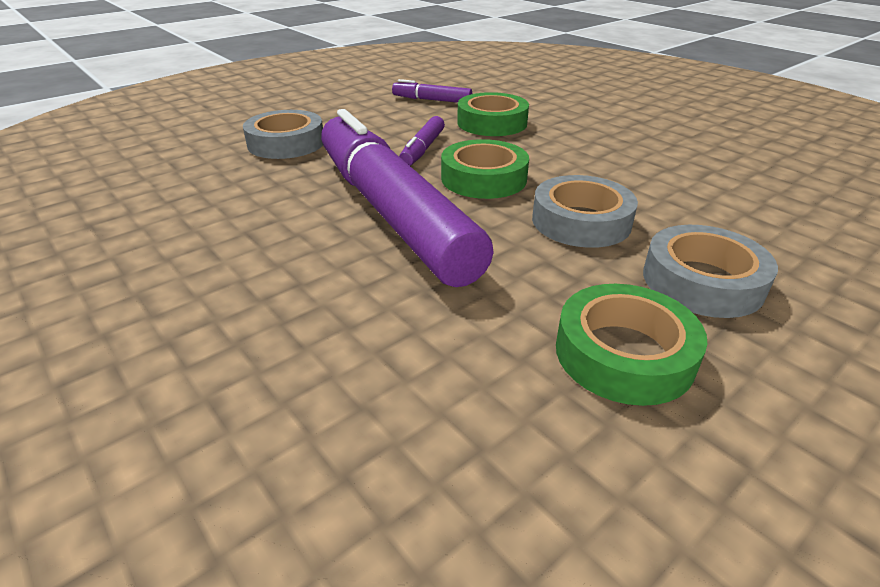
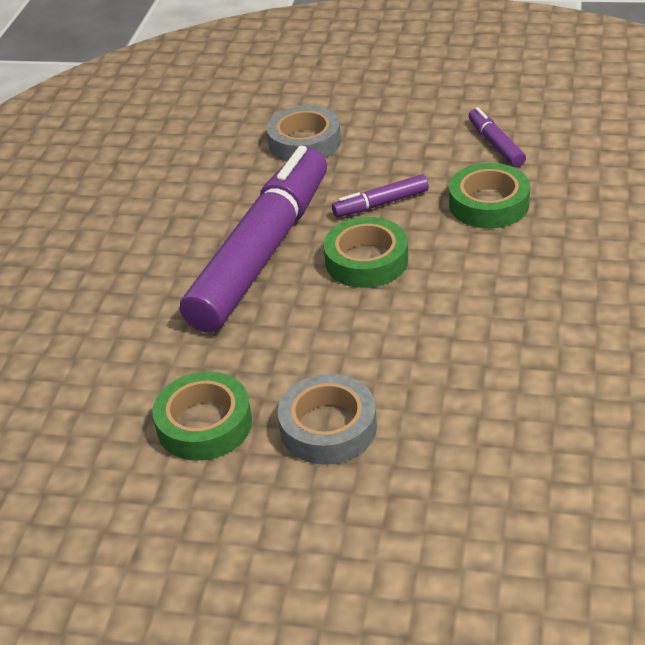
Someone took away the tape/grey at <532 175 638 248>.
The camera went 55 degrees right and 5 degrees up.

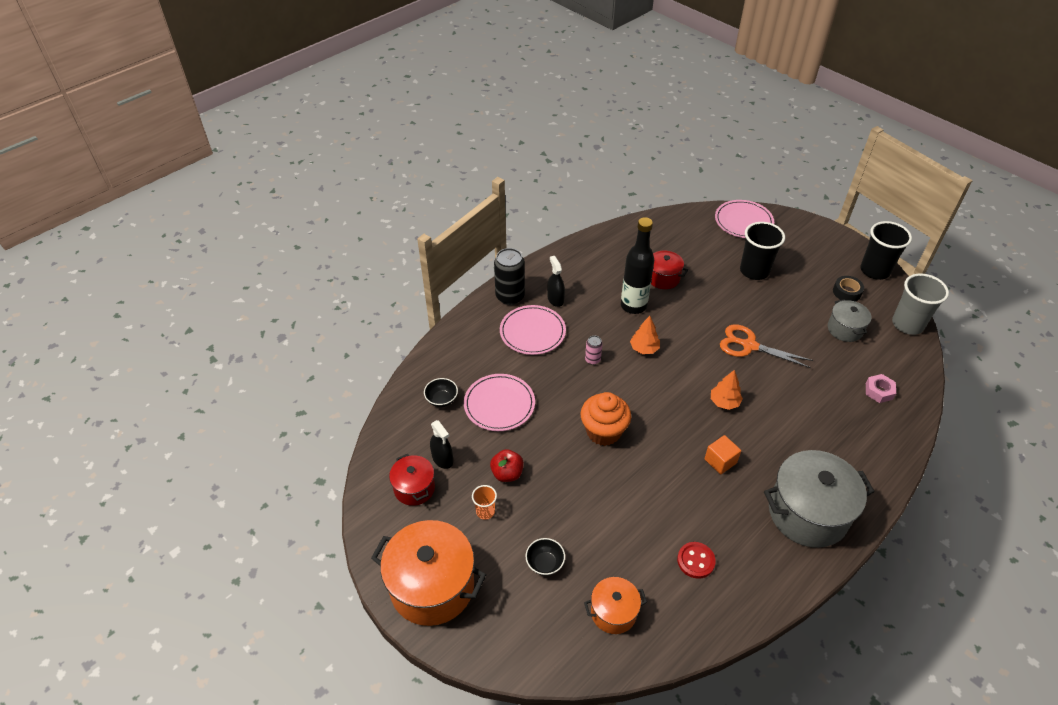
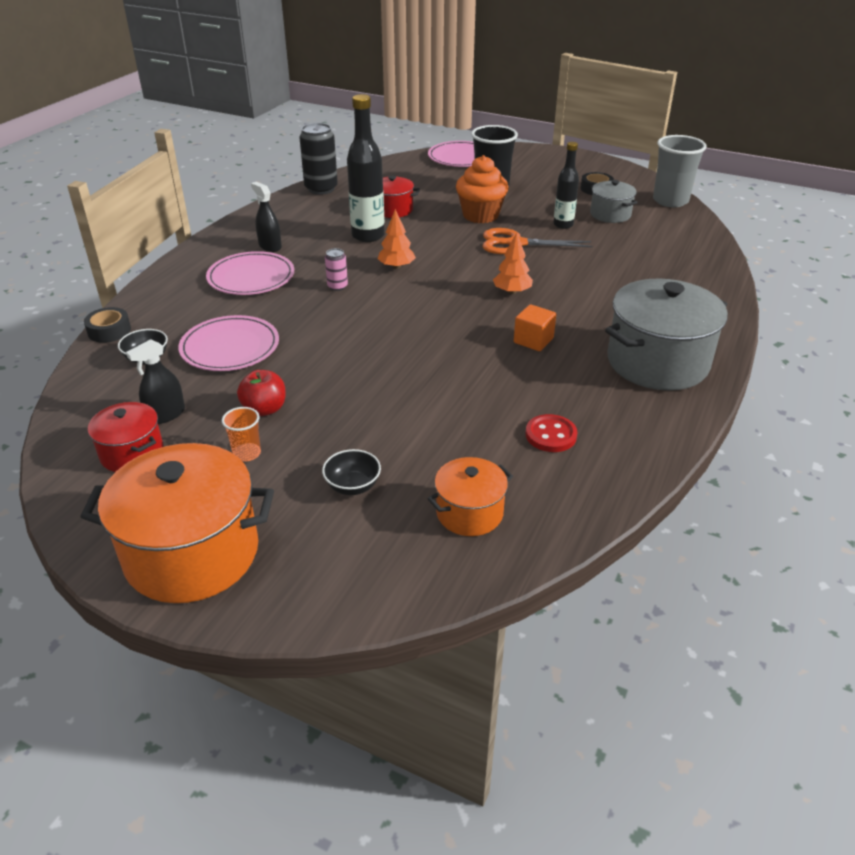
Someone took away the cup/black at <860 221 912 280>.
Someone carried the can/black from <494 248 525 305> to <299 123 338 195>.
Someone took away the nut/pink at <866 374 896 403>.
Someone carried the cupcake/orange from <581 392 631 446> to <456 155 509 223>.
Someone rotated the spray bottle/black at <430 420 453 469> by 105 degrees clockwise.
Someone put down the bottle/black at <553 142 579 229>.
Someone put down the tape/black at <84 307 131 343>.
The camera went 20 degrees left and 10 degrees down.

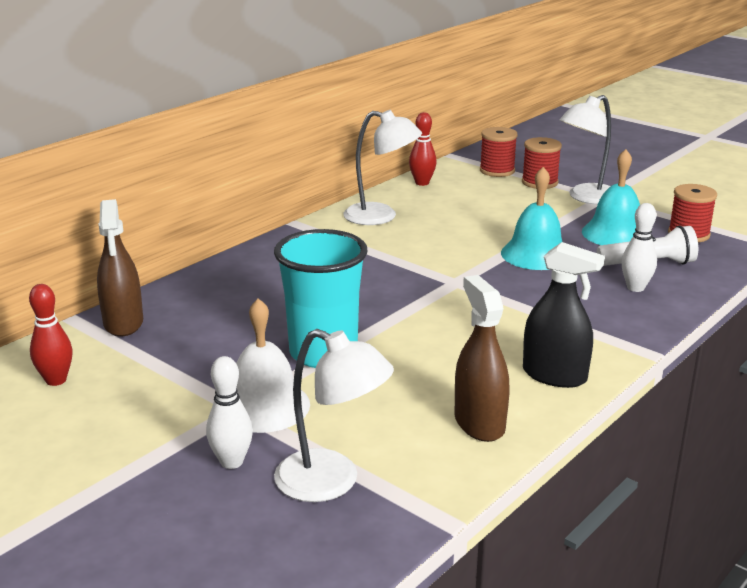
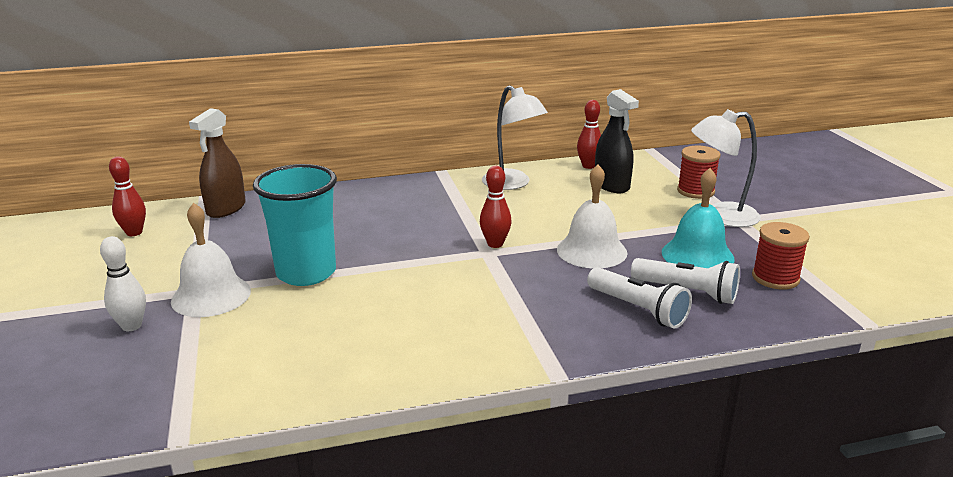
Someone took away the spool/red at <480 127 518 177>.
Someone repainted the bell/turquoise at <501 167 562 270>, which became the bell/white at <557 165 627 268>.
Someone swapped the bowling pin/white at <621 203 657 292> for the flashlight/white at <587 267 692 329>.
Someone carried the spray bottle/black from <523 242 605 388> to <595 89 639 193>.
Someone took away the spray bottle/brown at <454 275 510 442>.
Someone took away the lamp/white at <274 329 394 502>.
Someone put down the bowling pin/red at <480 166 512 248>.
The camera went 35 degrees right and 0 degrees up.

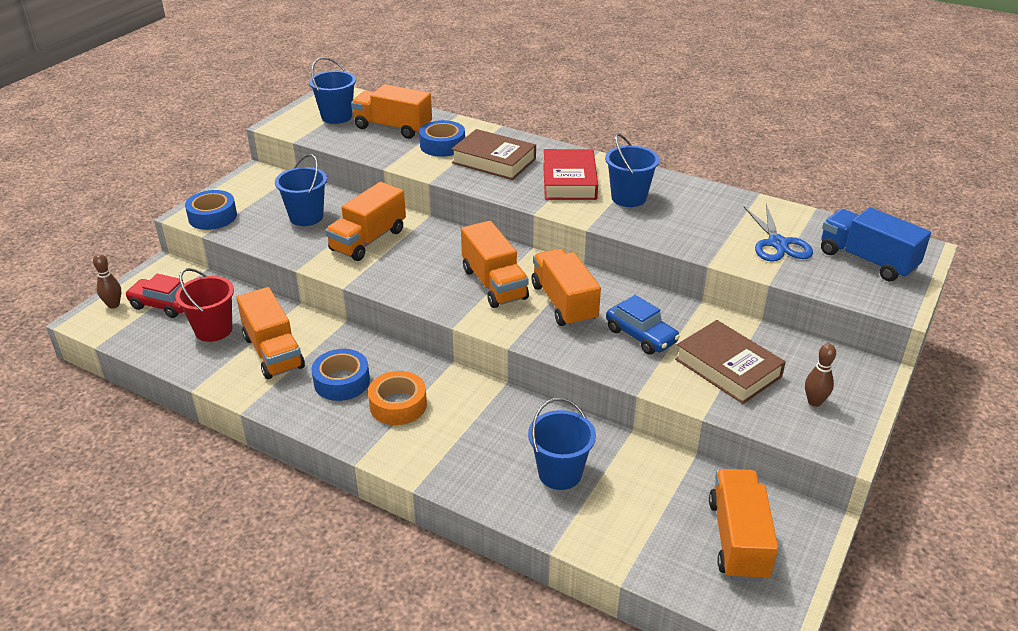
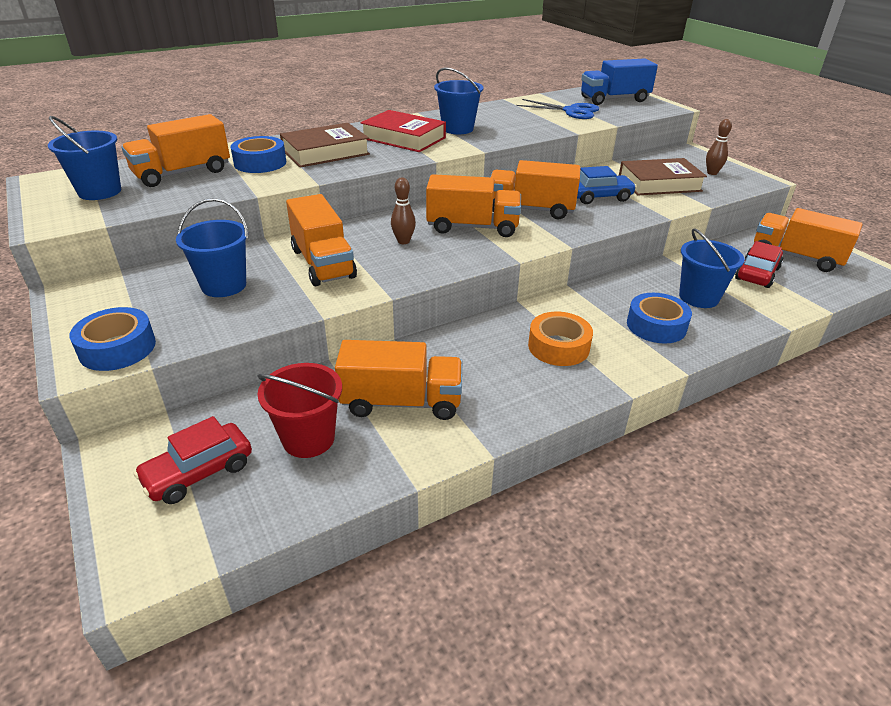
Someone carried the bowling pin/brown from <93 254 121 309> to <391 177 416 244>.
Someone carried the tape/blue from <311 349 370 401> to <627 293 692 344>.
Someone put down the car/red at <735 241 783 288>.
The camera went 60 degrees left and 0 degrees up.

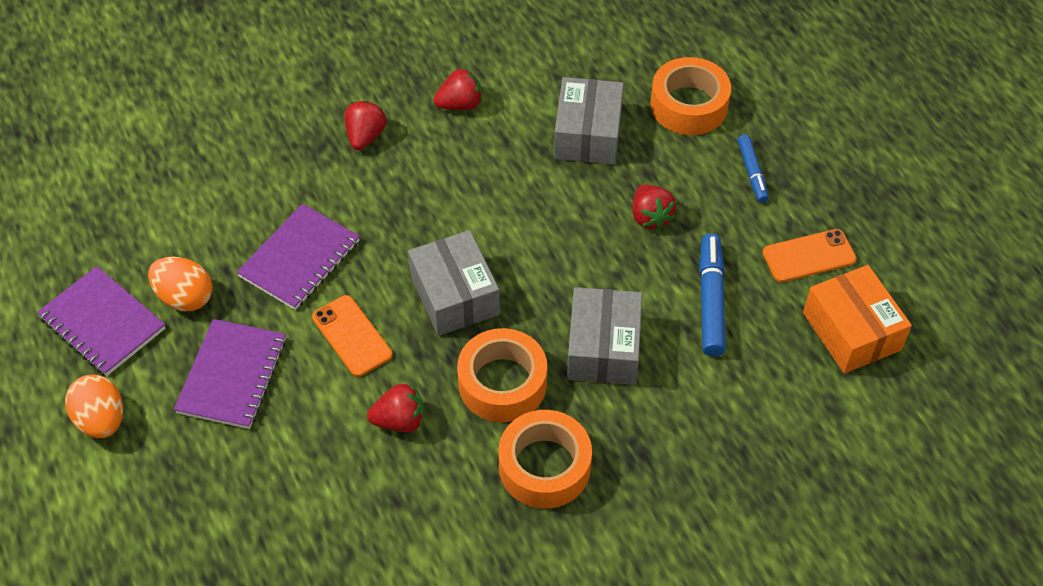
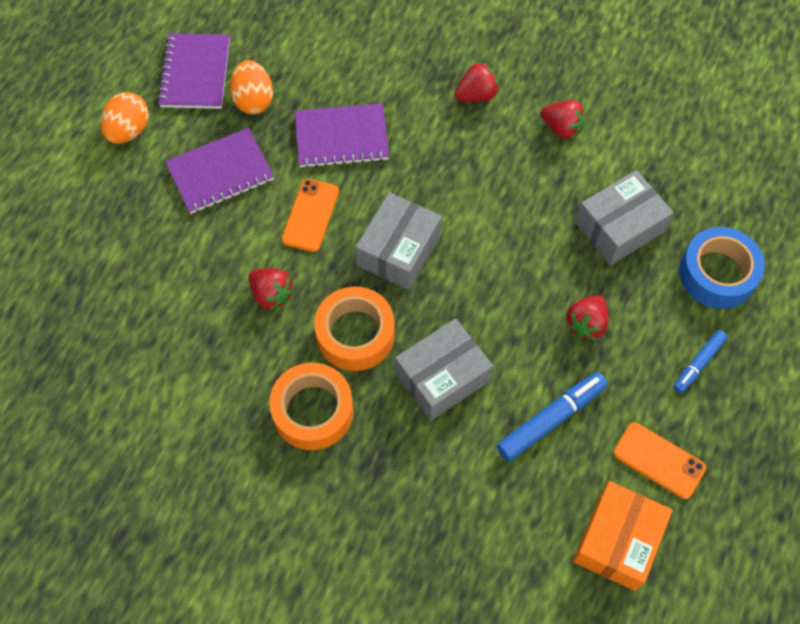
Someone repainted the tape/orange at <651 57 731 135>, which became the tape/blue at <679 227 765 309>.
The camera went 50 degrees right and 10 degrees up.

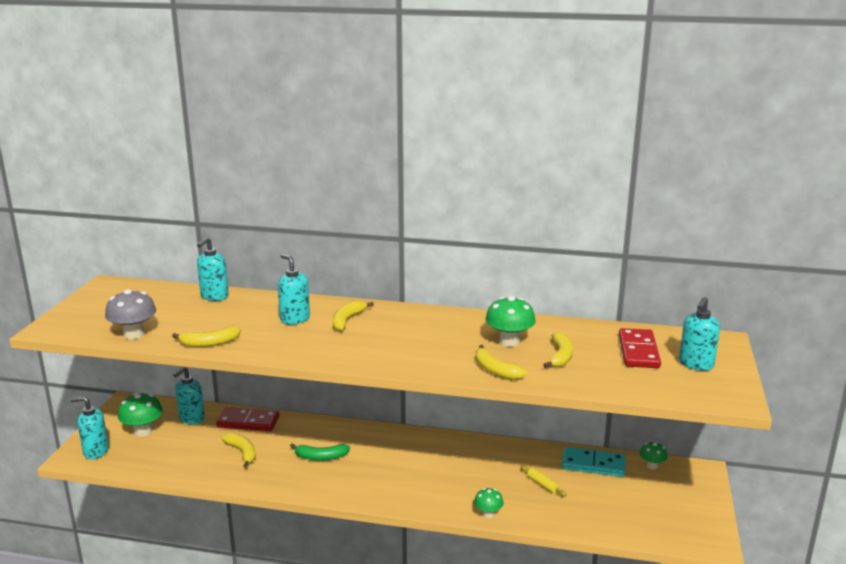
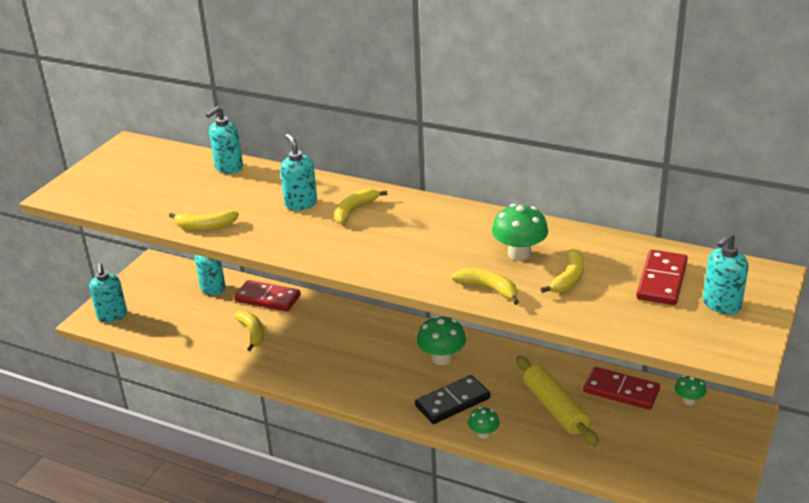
Someone took away the mushroom/grey at <105 289 156 339>.
Someone rotated the banana/yellow at <475 345 527 380> by 150 degrees clockwise.
Someone carried the mushroom/green from <118 393 163 437> to <417 315 466 365>.
Someone rotated the soap dispenser/turquoise at <70 396 109 459> by 120 degrees counterclockwise.
Someone took away the banana/green at <290 443 350 461>.
Someone repainted the domino/turquoise at <562 447 626 477>, which became the domino/red at <583 367 660 410>.
Someone scaled the rolling pin/yellow at <521 465 567 497> by 2.14.
Someone put down the domino/black at <415 375 490 424>.
The camera went 15 degrees right and 10 degrees up.

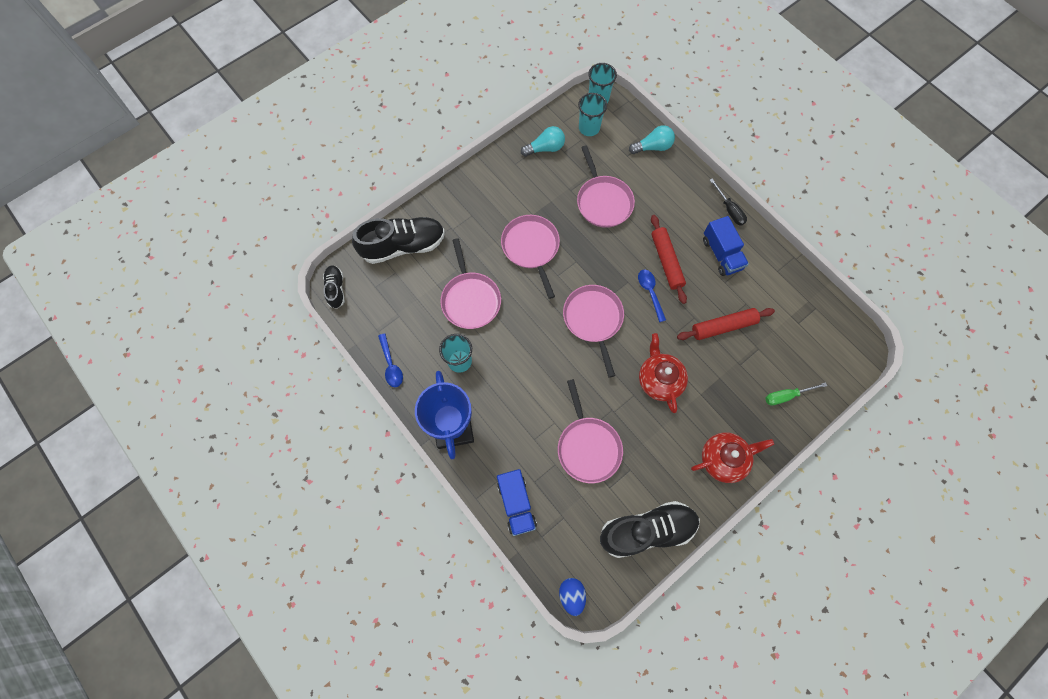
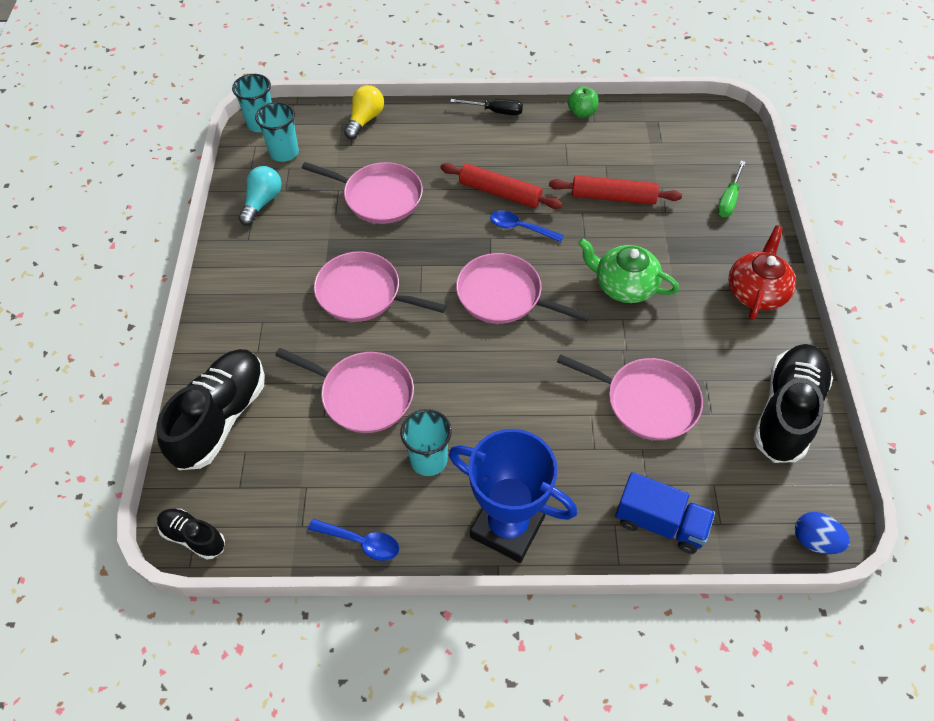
Someone repainted the light bulb/turquoise at <629 125 675 154>, which became the light bulb/yellow at <344 85 384 139>.
Someone took away the truck/blue at <703 216 749 276>.
Someone rotated the rolling pin/red at <677 308 775 340> by 75 degrees clockwise.
Someone repainted the teapot/red at <639 333 688 413>, which became the teapot/green at <578 238 679 303>.
Someone put down the apple/green at <568 86 598 118>.
The camera went 50 degrees left and 15 degrees down.

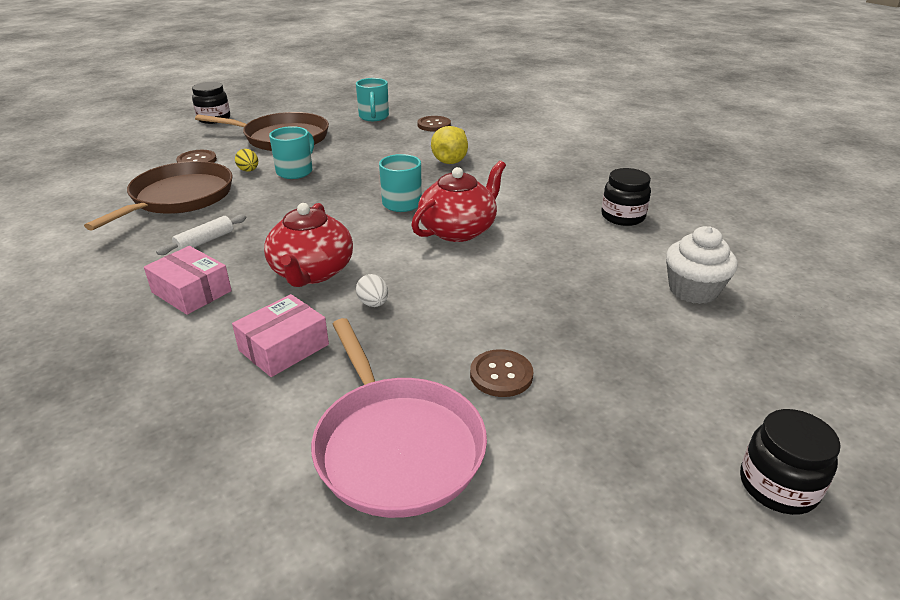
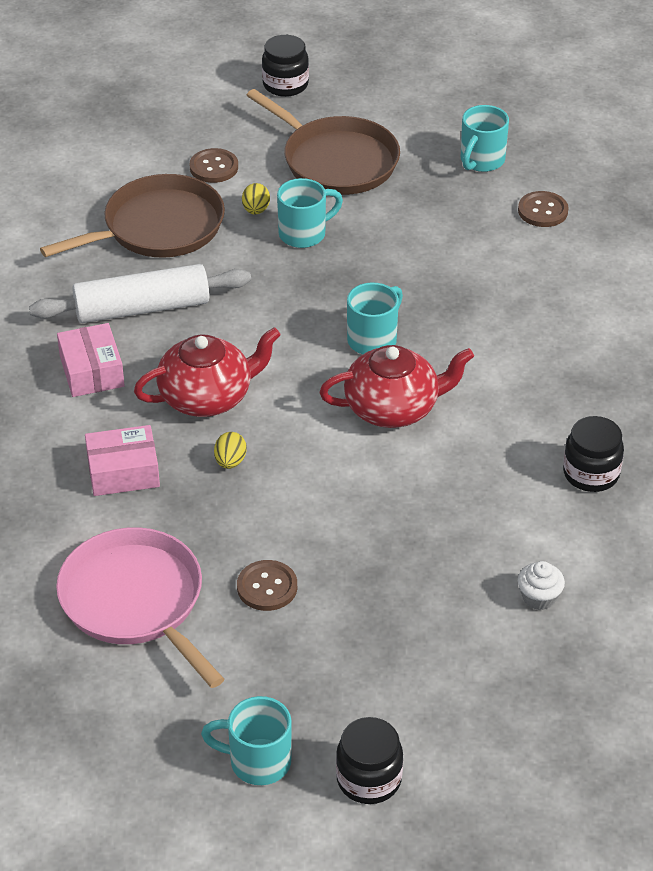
Someone took away the pear/yellow at <431 126 468 164>.
Someone rotated the teapot/red at <264 203 353 287> by 150 degrees counterclockwise.
Someone scaled the rolling pin/white at <156 214 246 255> by 2.03.
Someone scaled the cupcake/white at <666 226 738 304> by 0.61.
Someone repainted the egg/white at <356 274 388 307>, which became the egg/yellow at <214 432 247 469>.
Someone rotated the pan/pink at <311 318 487 518> by 135 degrees clockwise.
Someone put down the mug/turquoise at <201 696 292 785>.
The camera went 35 degrees right and 10 degrees up.

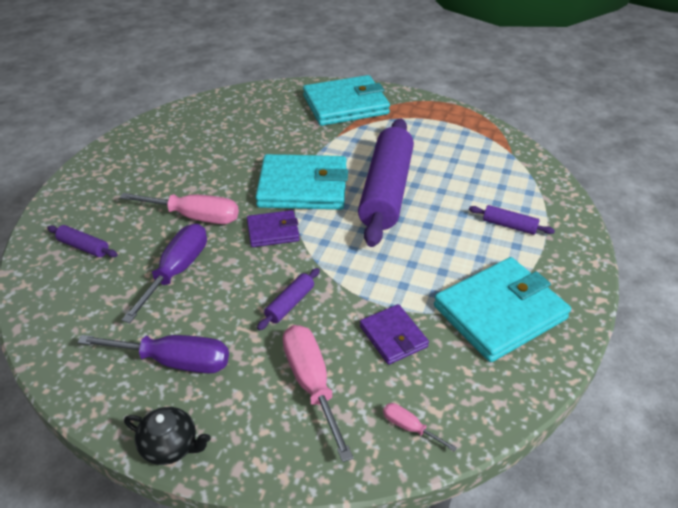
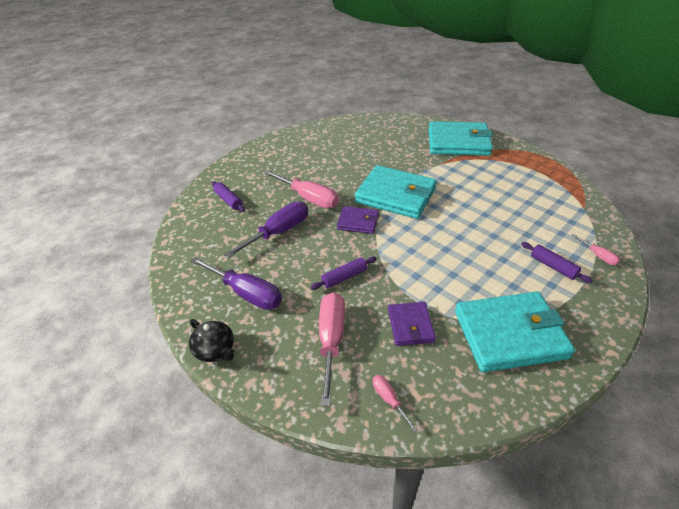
Someone took away the rolling pin/purple at <358 118 414 247>.
Someone put down the screwdriver/pink at <572 234 620 265>.
The camera went 25 degrees right and 0 degrees up.

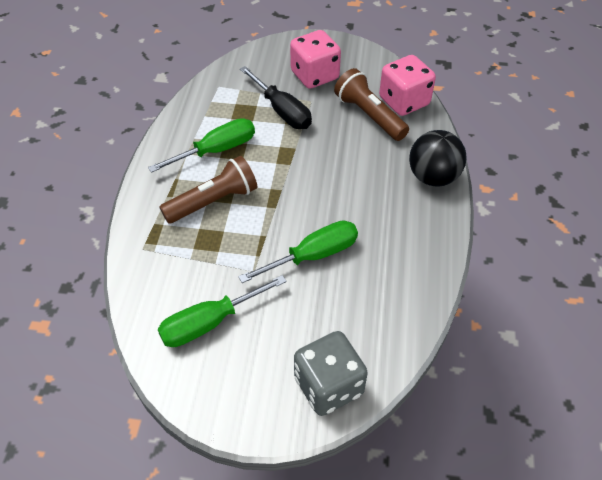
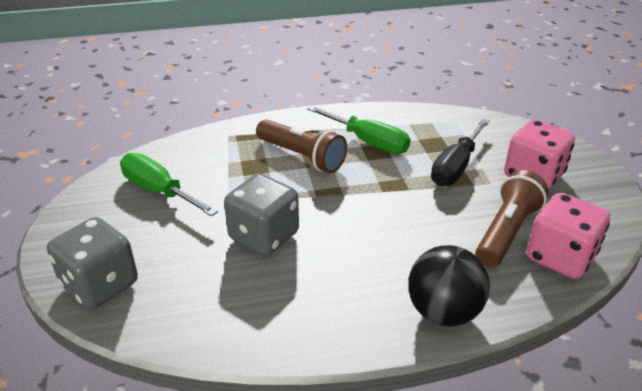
Someone swapped the screwdriver/green at <238 220 358 283> for the dice/grey at <224 174 299 256>.
The camera went 70 degrees right and 15 degrees down.

